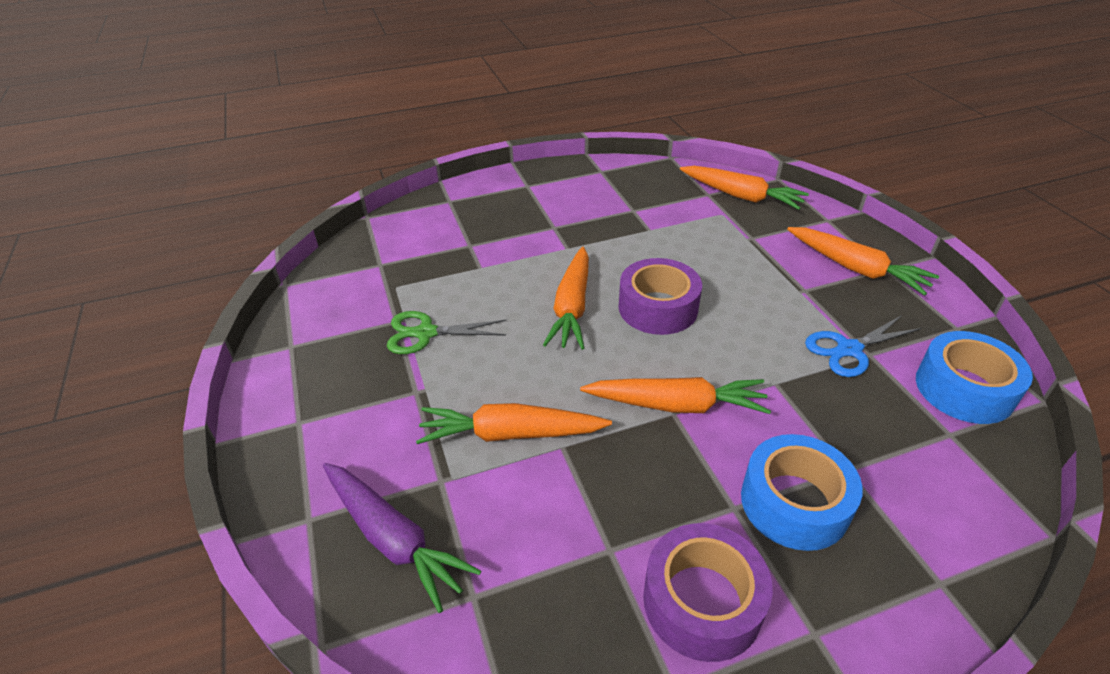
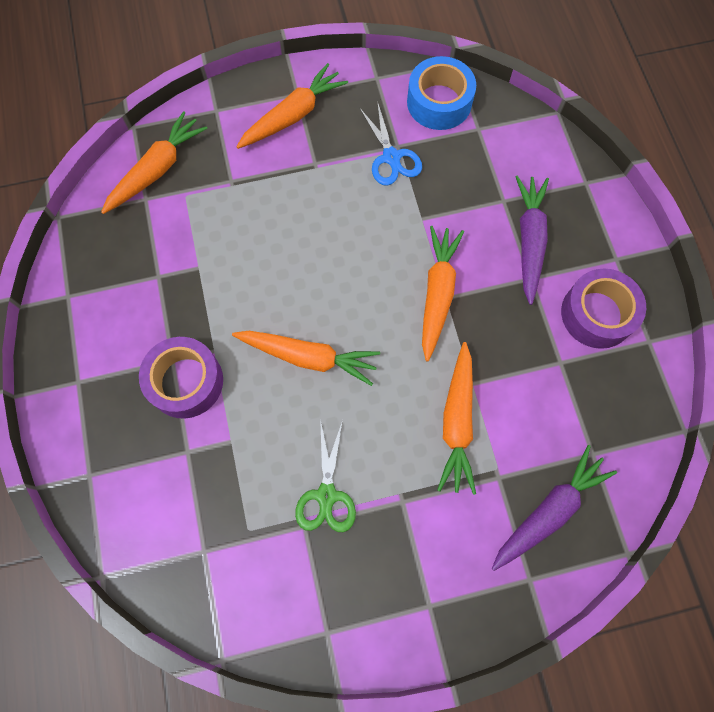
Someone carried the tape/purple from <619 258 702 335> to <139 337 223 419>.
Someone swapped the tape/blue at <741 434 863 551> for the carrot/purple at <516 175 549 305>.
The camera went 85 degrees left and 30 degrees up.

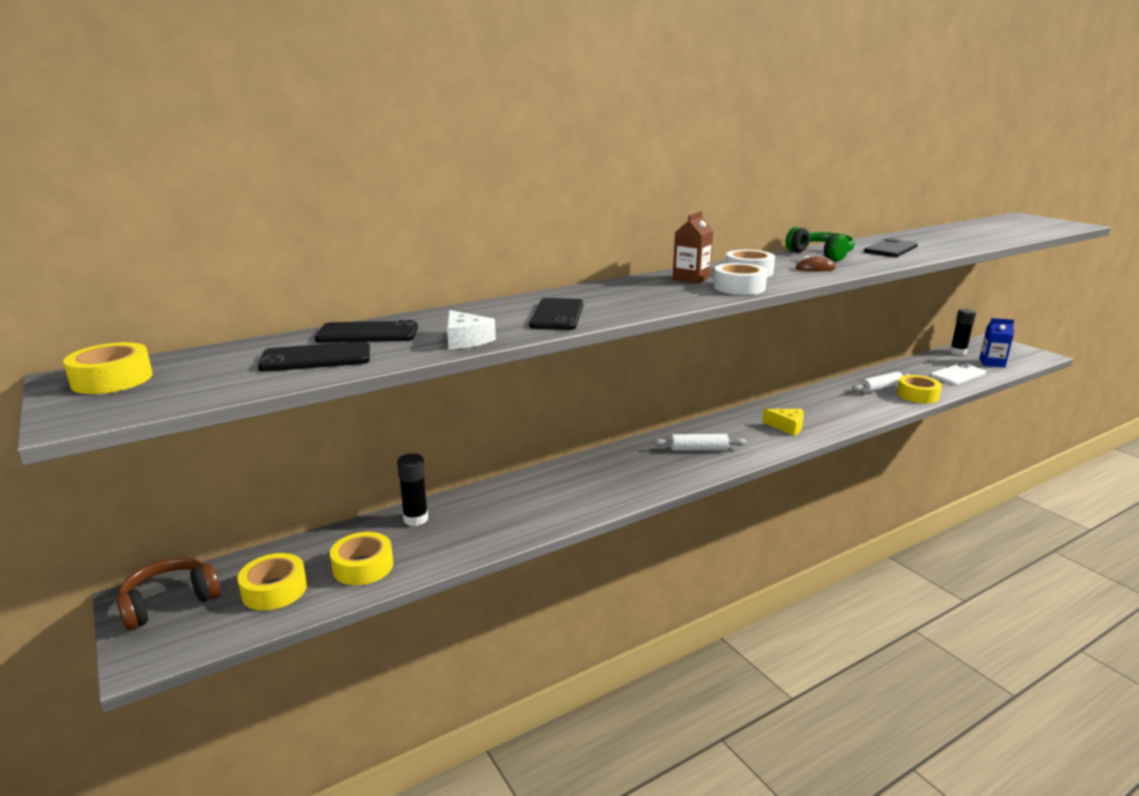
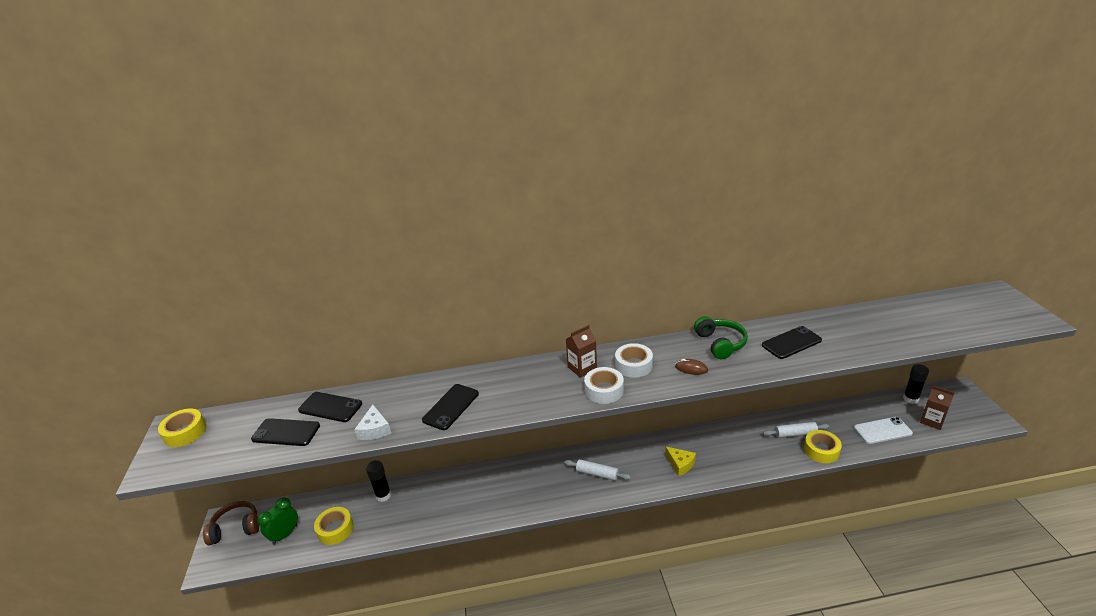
Someone repainted the carton/blue at <979 318 1014 367>, which became the carton/brown at <920 386 955 430>.
Someone swapped the tape/yellow at <238 553 307 610> for the clock/green at <257 497 298 545>.
The camera went 25 degrees right and 10 degrees up.

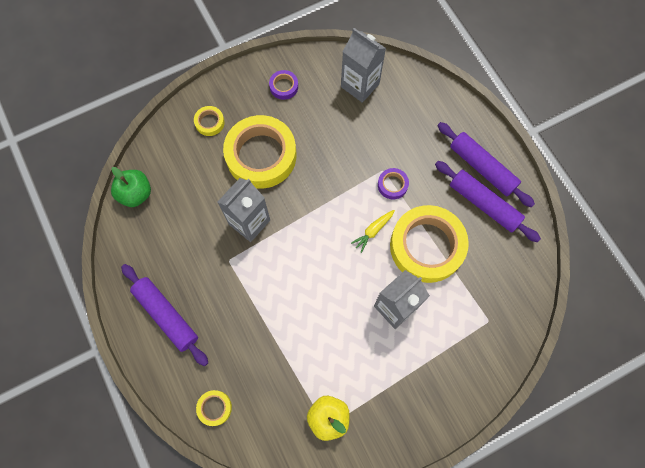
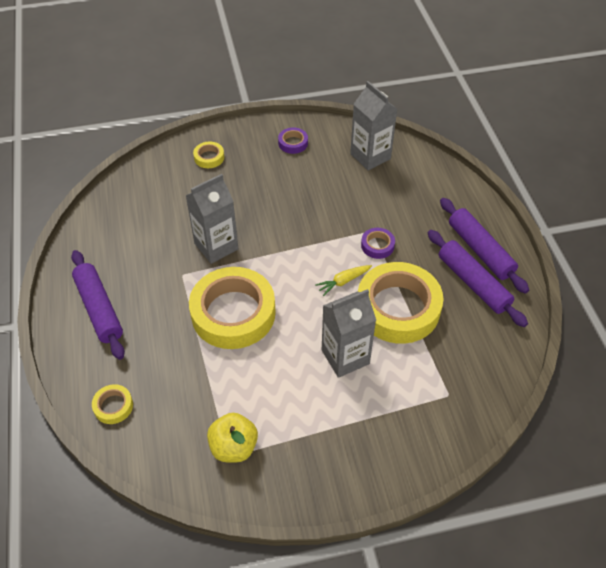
Someone carried the tape/yellow from <223 115 296 189> to <189 267 276 349>.
Someone took away the apple/green at <111 167 151 207>.
The camera went 15 degrees right and 20 degrees down.

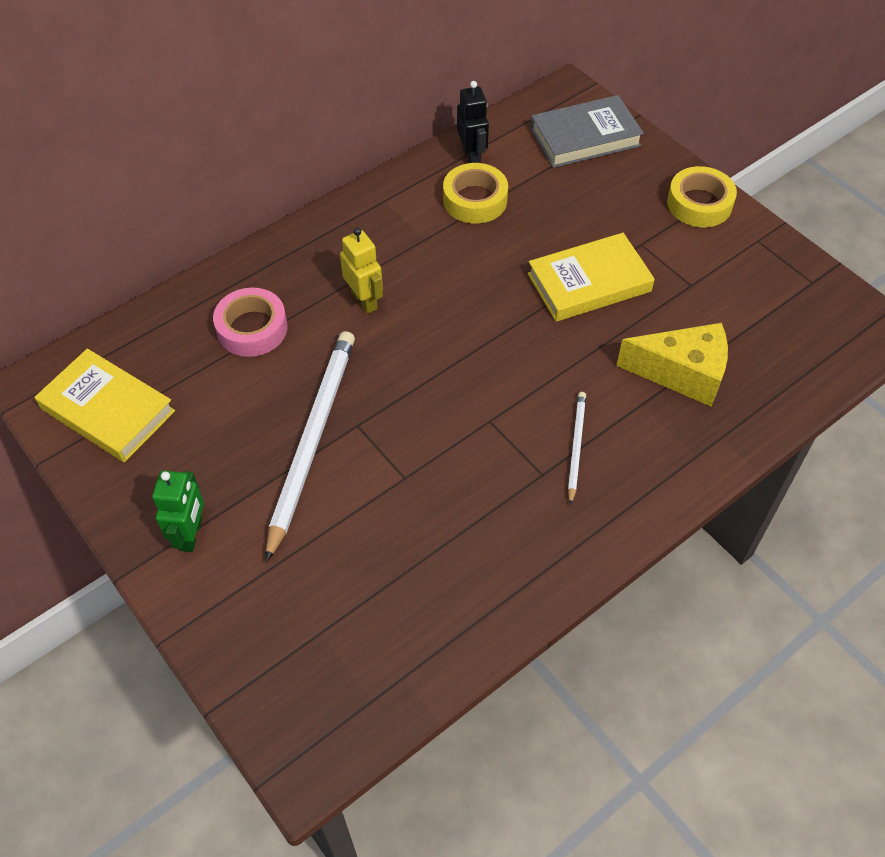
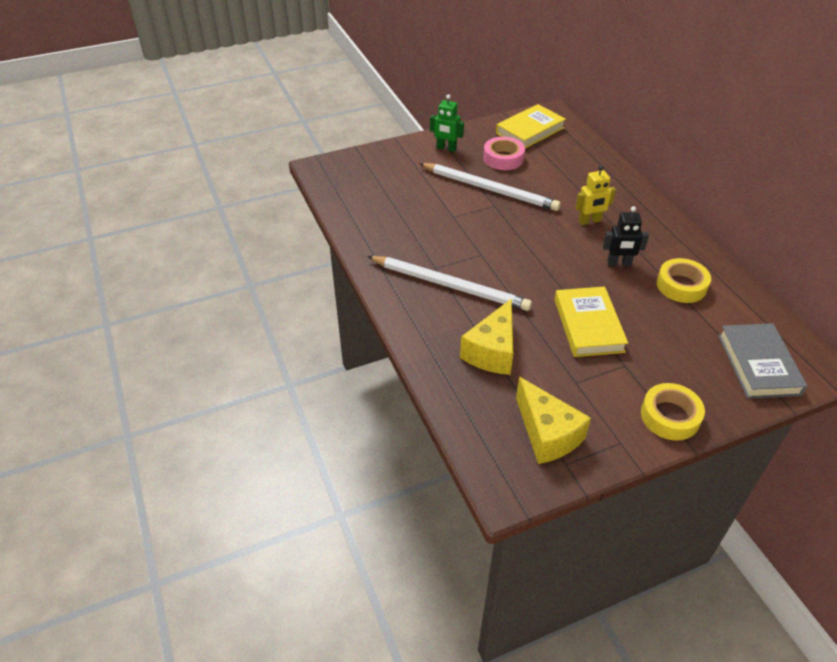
Someone carried the robot/black from <457 81 489 163> to <603 206 649 266>.
Someone carried the tape/pink from <213 288 288 357> to <483 137 525 170>.
Someone scaled the pencil/white at <568 392 586 505> by 2.06.
Someone put down the cheese/yellow at <516 377 591 464>.
The camera went 105 degrees right and 10 degrees down.

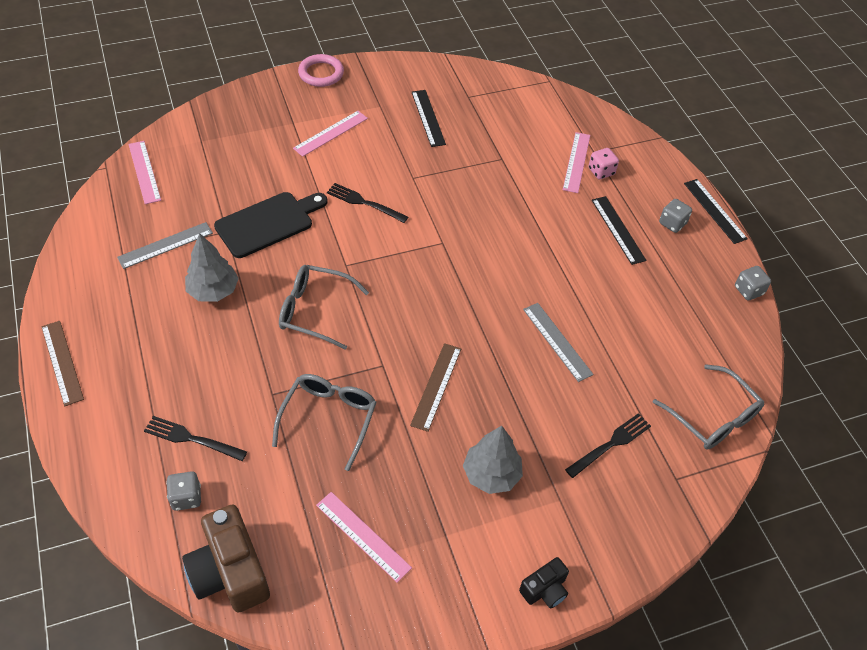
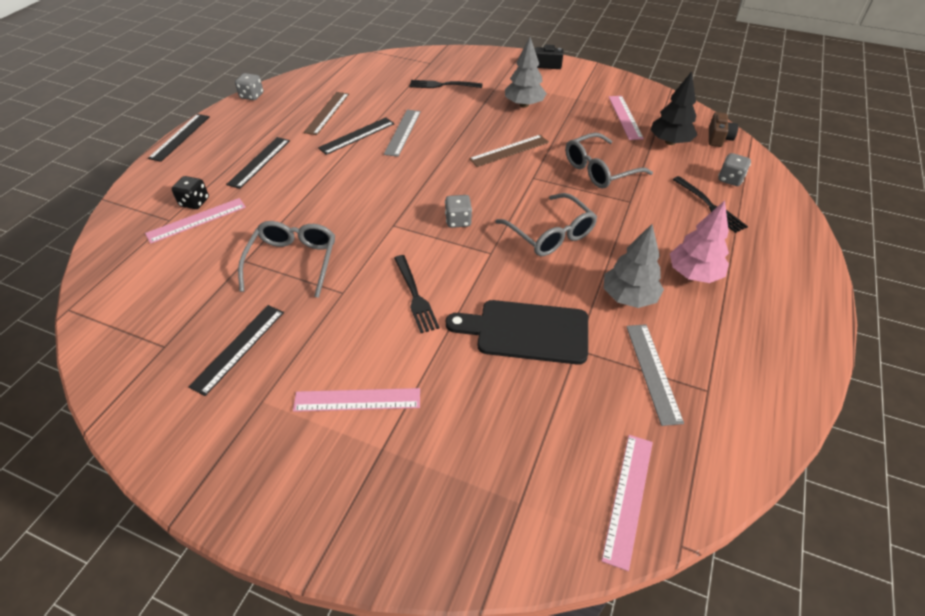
Someone took away the ring/pink at <298 54 344 87>.
Someone repainted the dice/pink at <589 148 619 179>, which became the dice/black at <172 176 209 209>.
Someone carried the dice/grey from <659 199 692 233> to <445 195 472 228>.
Someone rotated the ruler/grey at <117 222 213 269> by 75 degrees clockwise.
Someone carried the ruler/brown from <41 321 84 406> to <303 92 349 135>.
Someone carried the glasses/grey from <653 364 764 449> to <238 221 335 298>.
Someone scaled the camera/brown at <182 505 270 612> by 0.53.
Someone put down the tree/black at <651 71 697 145>.
Someone put down the ruler/black at <318 117 395 155>.
Someone put down the tree/pink at <670 201 729 283>.
The camera went 135 degrees left and 5 degrees down.

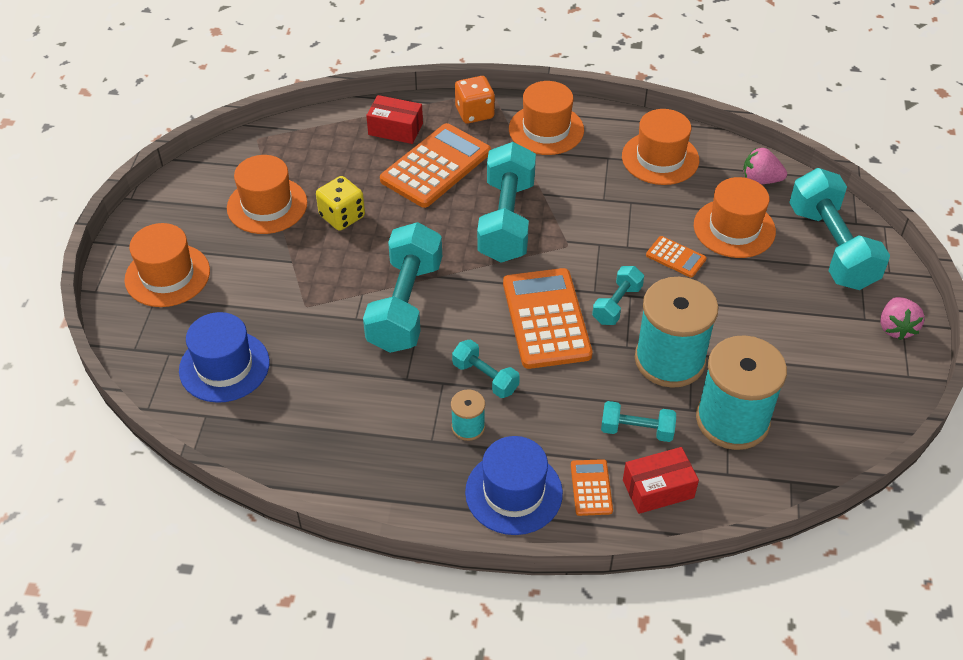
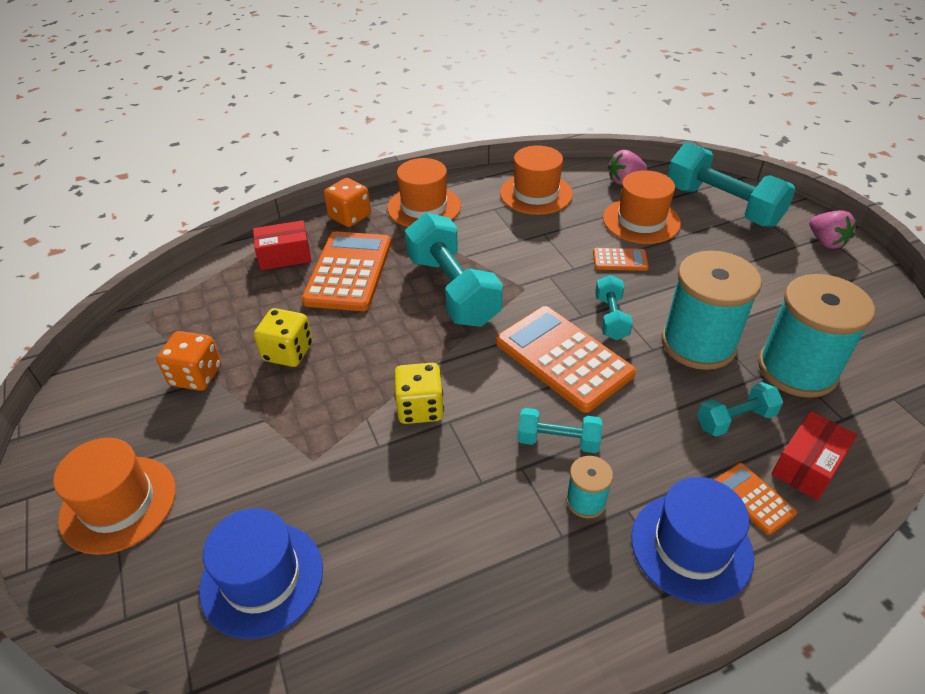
Someone swapped the hat/orange at <227 155 307 234> for the dice/orange at <157 331 221 391>.
Someone swapped the dumbbell/turquoise at <363 222 442 353> for the dice/yellow at <394 363 444 424>.
The camera went 30 degrees left and 5 degrees down.

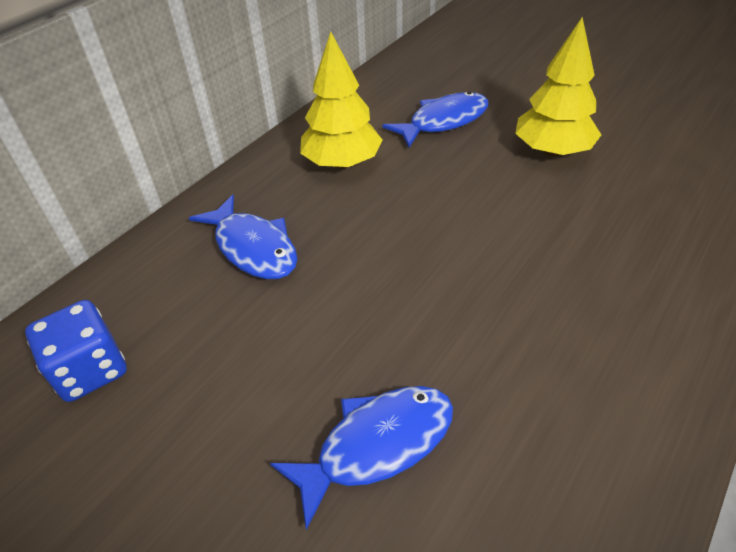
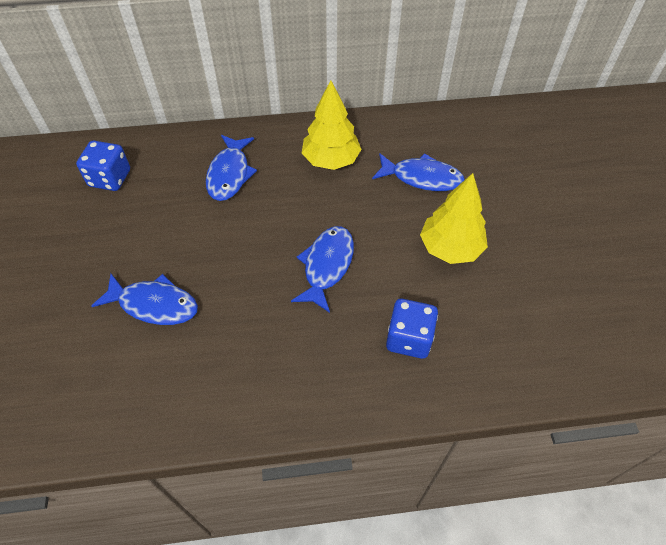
Someone put down the fish/blue at <291 226 354 313>.
Someone put down the dice/blue at <386 299 438 359>.
The camera went 45 degrees right and 10 degrees up.

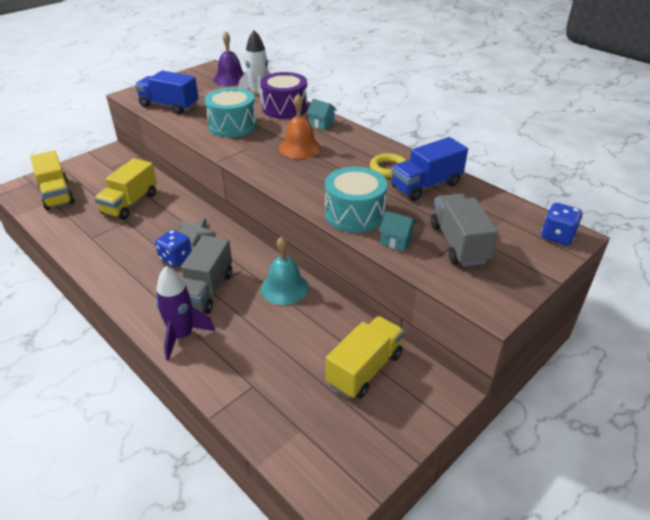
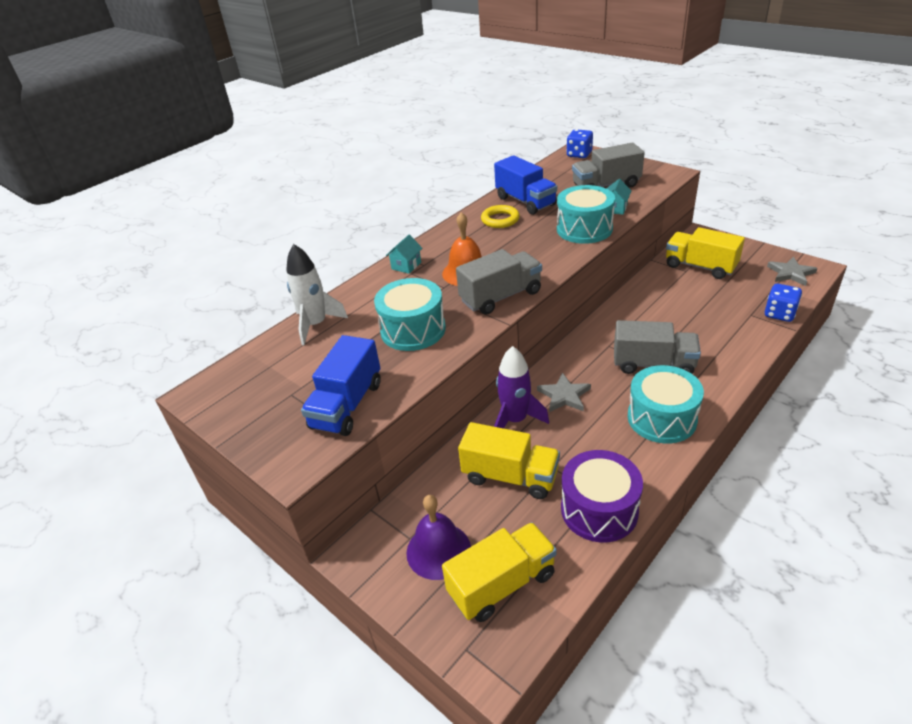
Someone carried the bell/purple from <214 31 244 86> to <406 495 471 580>.
Someone carried the drum/purple from <260 72 308 119> to <561 450 643 543>.
Someone carried the dice/blue from <155 230 192 267> to <765 284 802 322>.
Someone took away the bell/turquoise at <261 236 309 305>.
Someone carried the rocket/purple from <156 266 215 361> to <494 346 549 429>.
Someone put down the truck/grey at <456 249 542 315>.
Someone put down the star/grey at <767 257 818 286>.
Someone put down the drum/turquoise at <628 365 704 443>.
The camera went 90 degrees left and 0 degrees up.

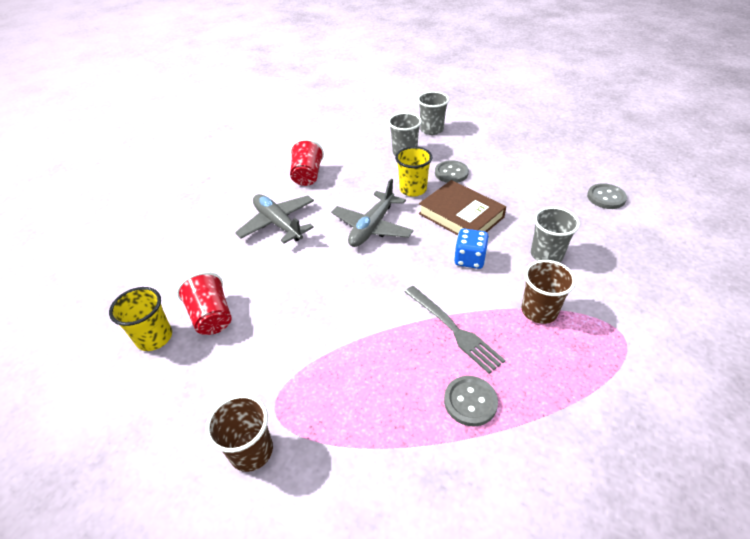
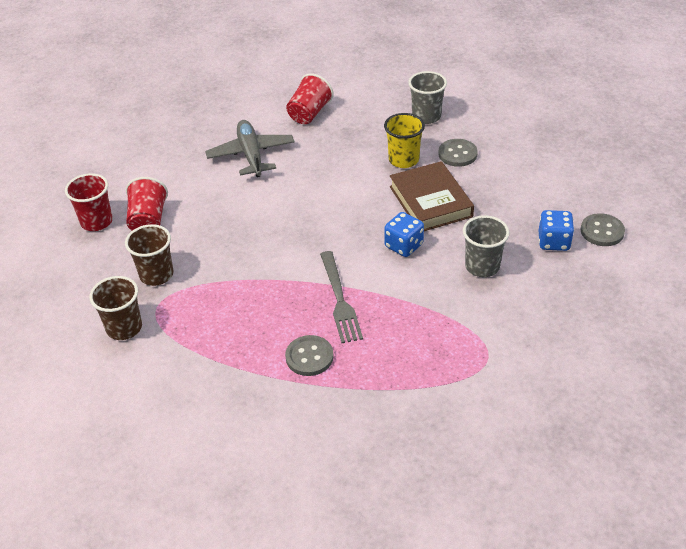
Someone took away the cup/grey at <417 91 449 135>.
Someone took away the plane/grey at <331 179 414 247>.
Someone carried the cup/brown from <522 260 576 324> to <125 224 174 286>.
Someone repainted the cup/yellow at <109 287 172 351>, which became the cup/red at <65 173 113 231>.
Someone put down the dice/blue at <539 210 574 251>.
The camera went 25 degrees right and 0 degrees up.

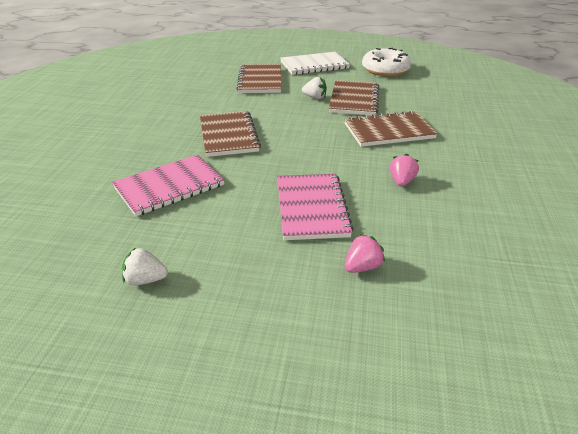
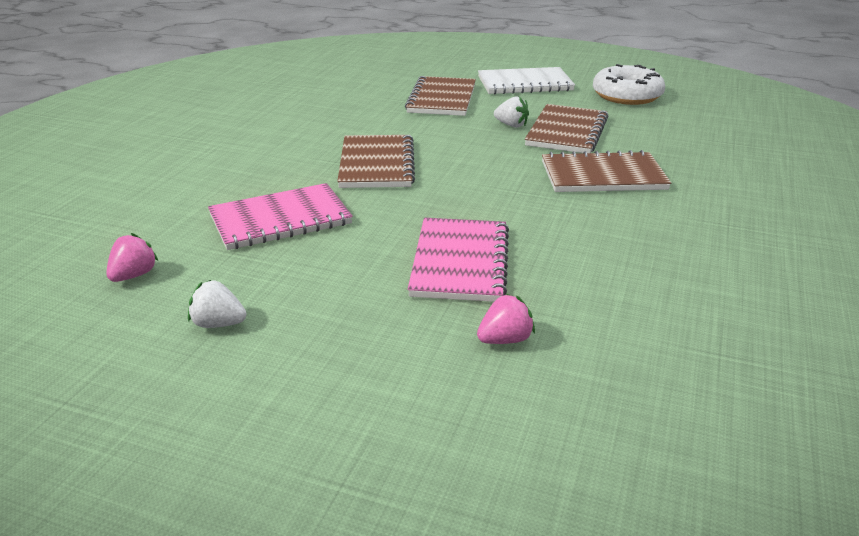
Someone carried the strawberry/pink from <390 154 419 186> to <106 233 158 282>.
The camera went 10 degrees right and 5 degrees down.

